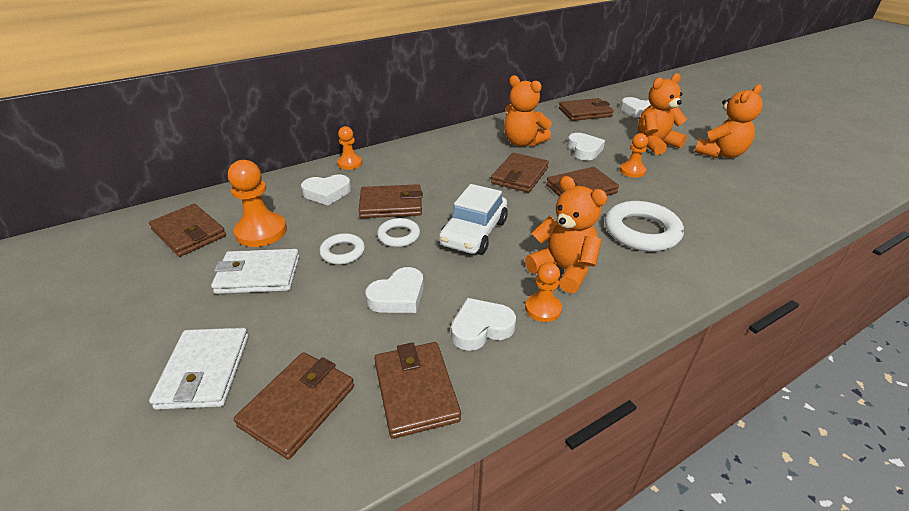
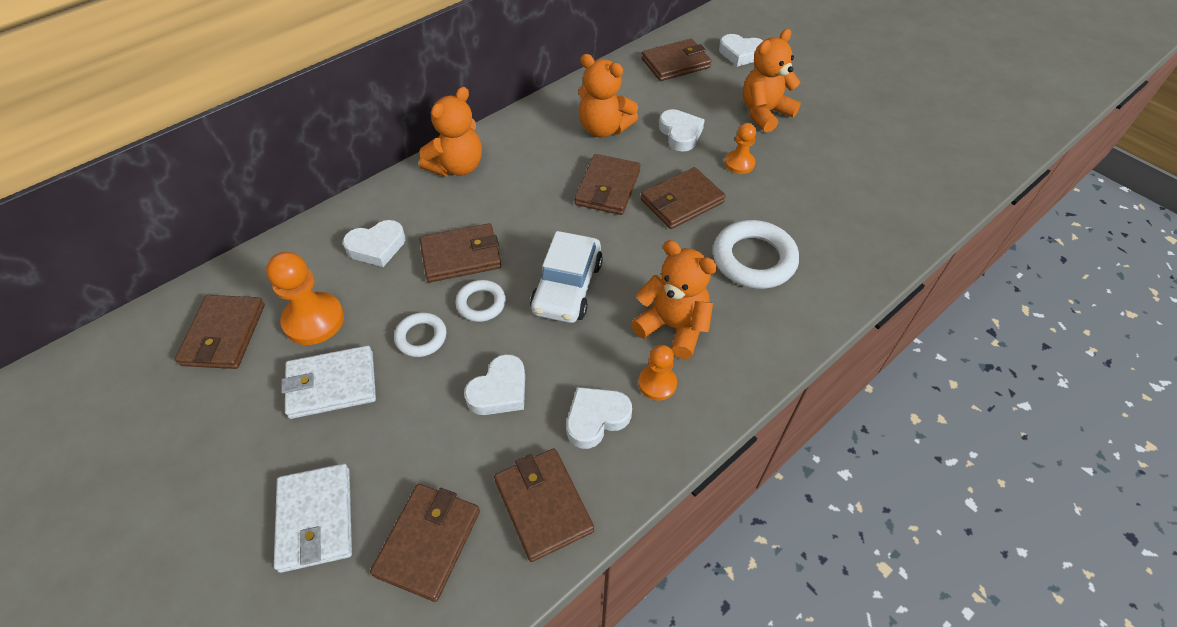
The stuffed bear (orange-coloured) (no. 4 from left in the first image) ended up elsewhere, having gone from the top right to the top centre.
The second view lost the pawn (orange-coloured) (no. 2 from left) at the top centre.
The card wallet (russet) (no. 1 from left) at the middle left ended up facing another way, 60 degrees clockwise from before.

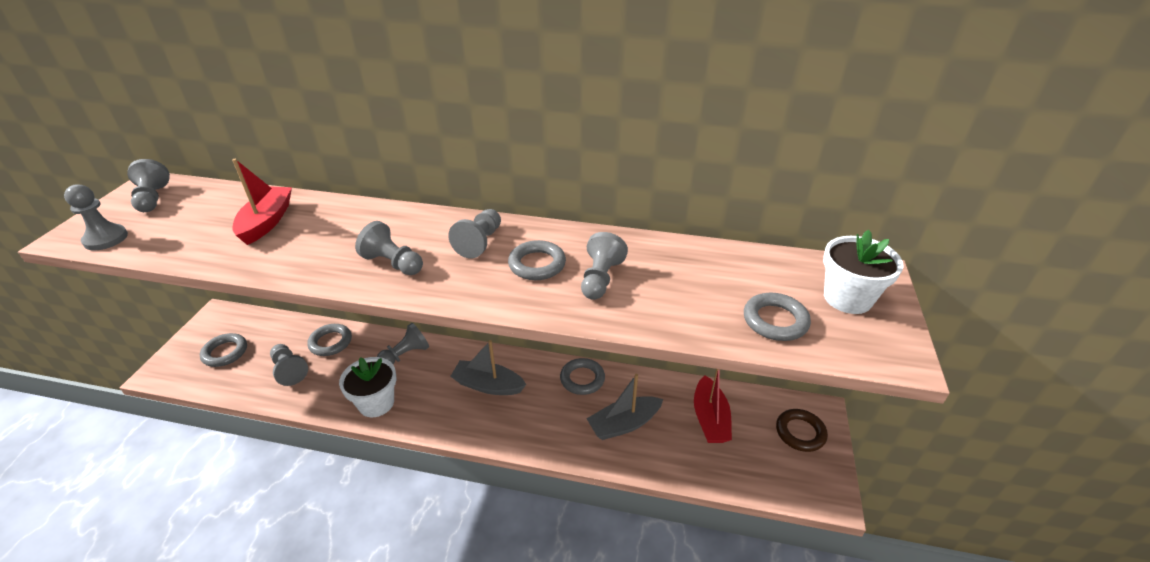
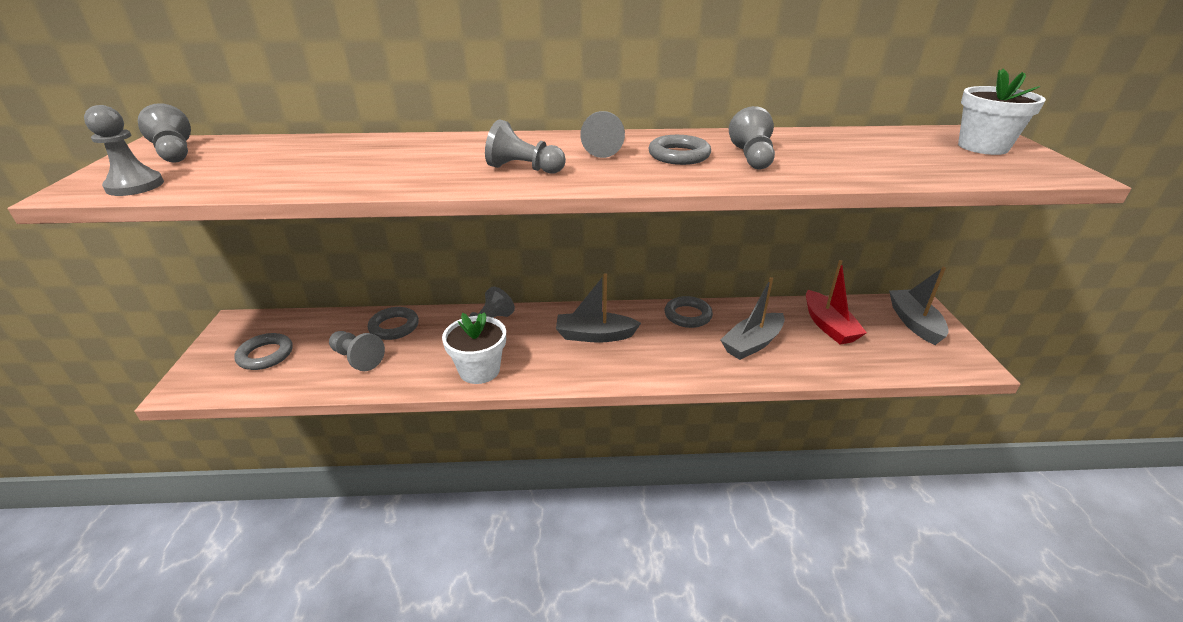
The second view lost the boat (red) (no. 1 from left) at the middle left.
The second view lost the torus (ash-grey) (no. 5 from left) at the middle right.
Where the torus (russet) stood at the bottom right, the boat (ash-grey) (no. 3 from left) came to stand at the middle right.

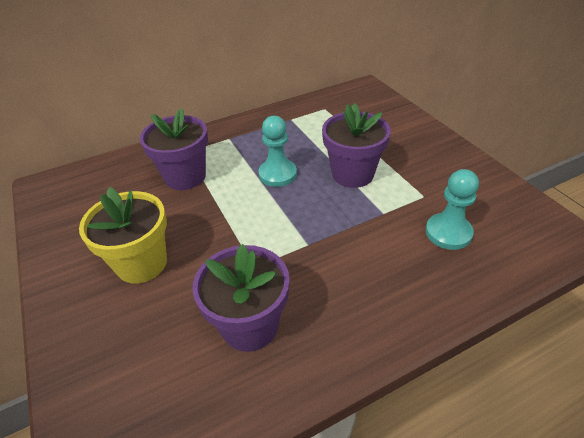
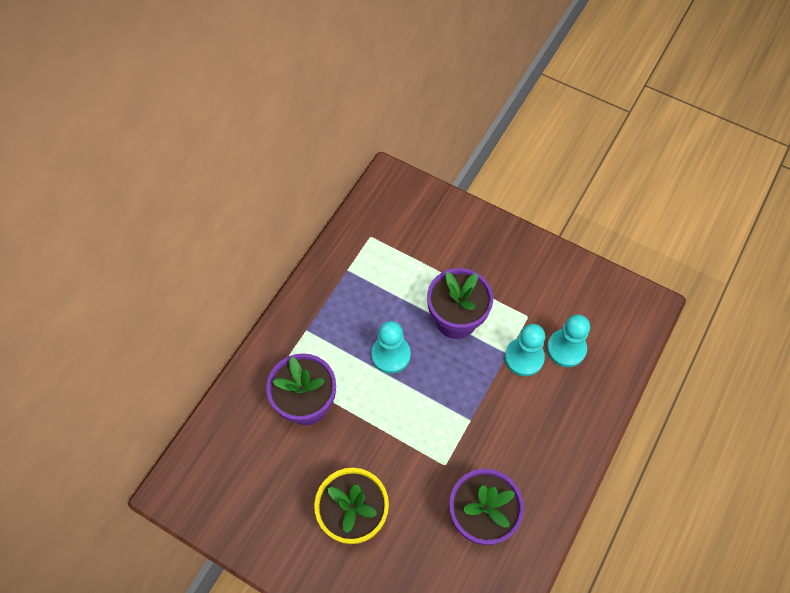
The second view gained the pawn (aqua) (no. 2 from left) at the centre.

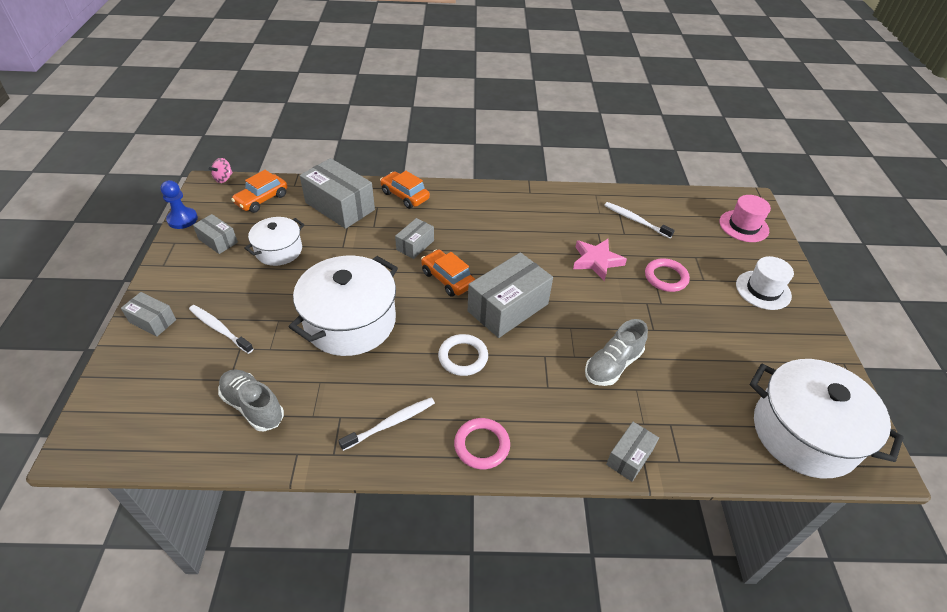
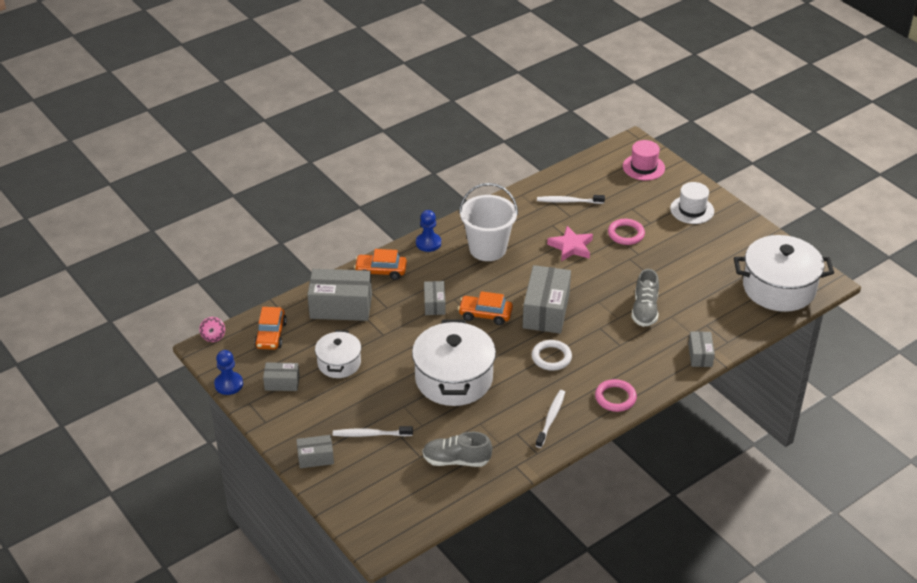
The second view gained the bucket (snow-white) at the centre.
The second view gained the pawn (blue) (no. 2 from left) at the centre.

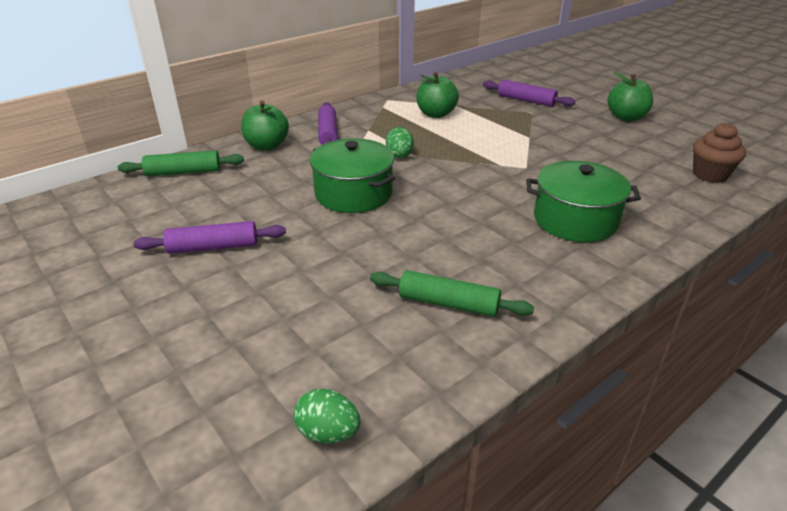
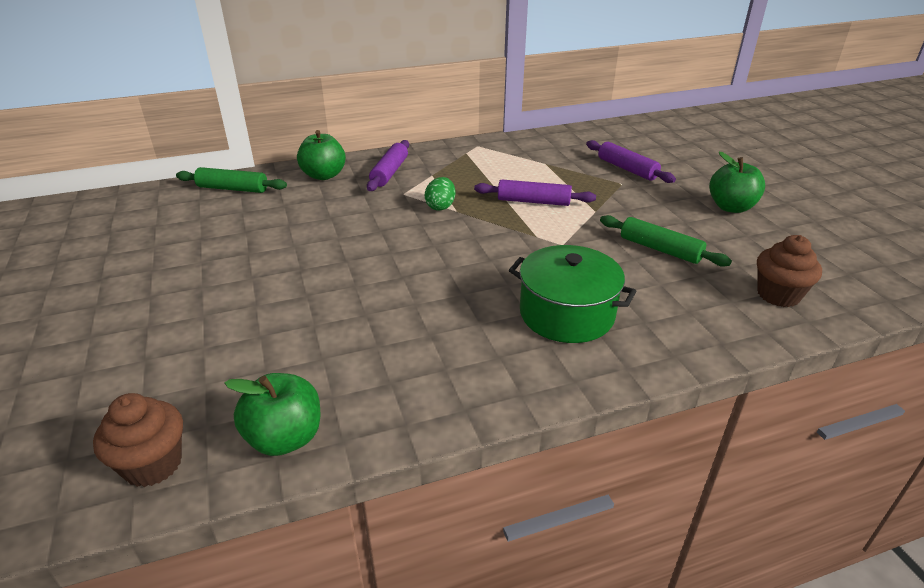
The toy apple (leaf-green) (no. 2 from left in the first image) ended up elsewhere, having gone from the top centre to the bottom left.
The second view lost the cooking pot (leaf-green) (no. 1 from left) at the centre.
The rolling pin (violet) (no. 1 from left in the first image) ended up elsewhere, having gone from the middle left to the top centre.
The rolling pin (leaf-green) (no. 2 from left) ended up elsewhere, having gone from the centre to the middle right.
Where the egg shape (leaf-green) (no. 1 from left) stood at the bottom centre, the cupcake (russet) (no. 1 from left) came to stand at the bottom left.

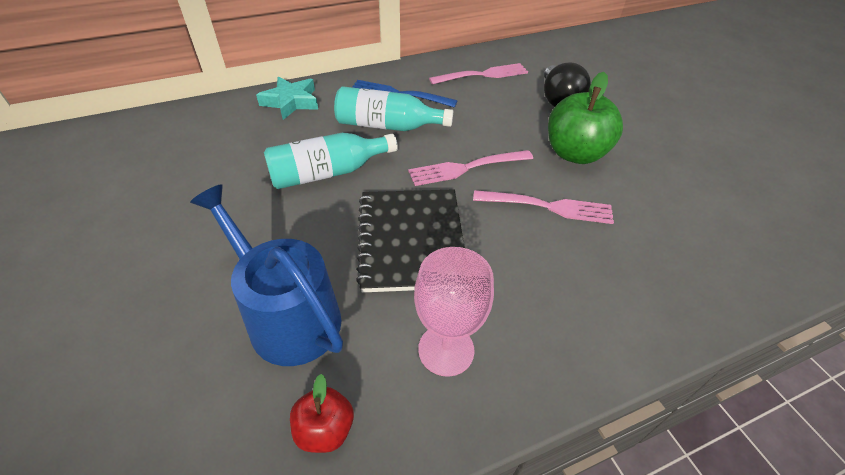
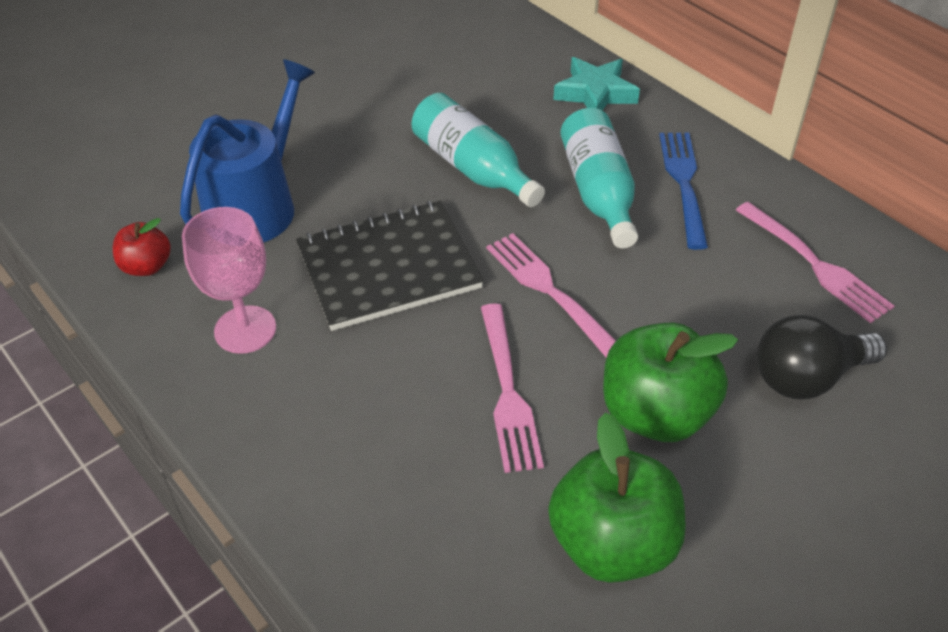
The second view gained the toy apple (leaf-green) (no. 1 from left) at the bottom centre.

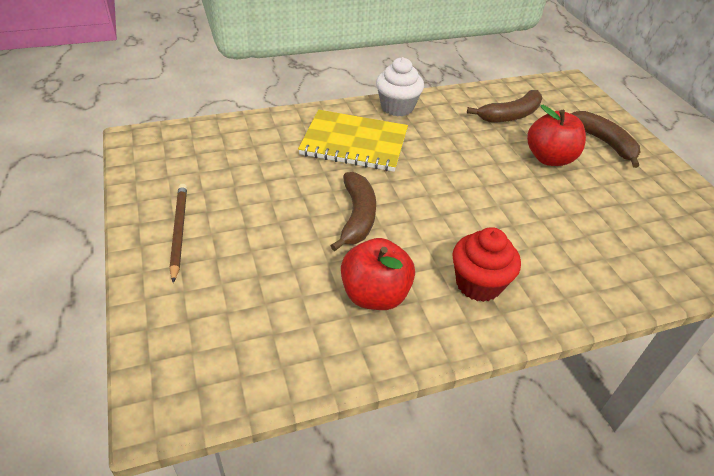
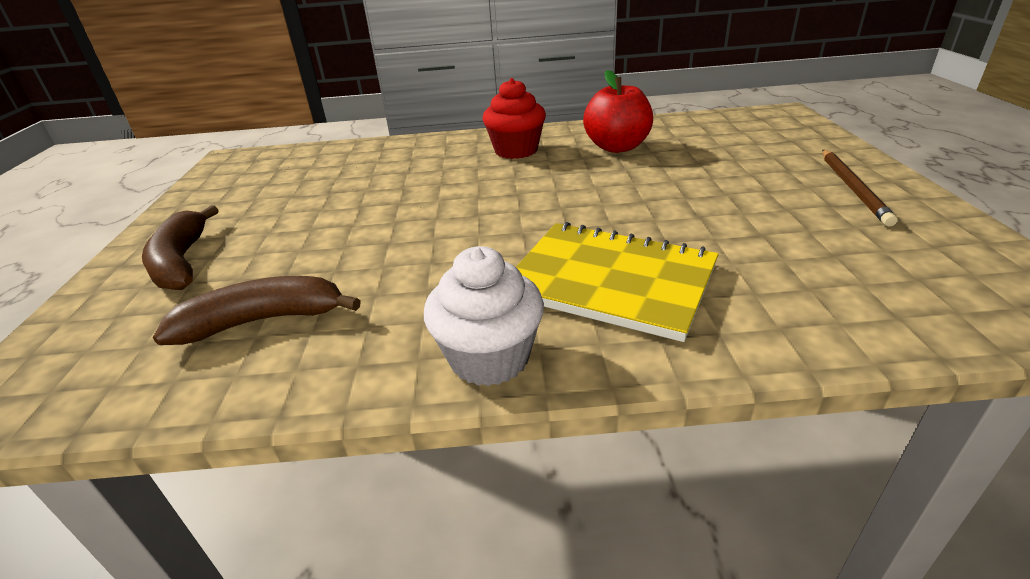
The second view lost the toy apple (red) (no. 2 from left) at the top right.
The second view lost the banana fruit (russet) (no. 1 from left) at the centre.

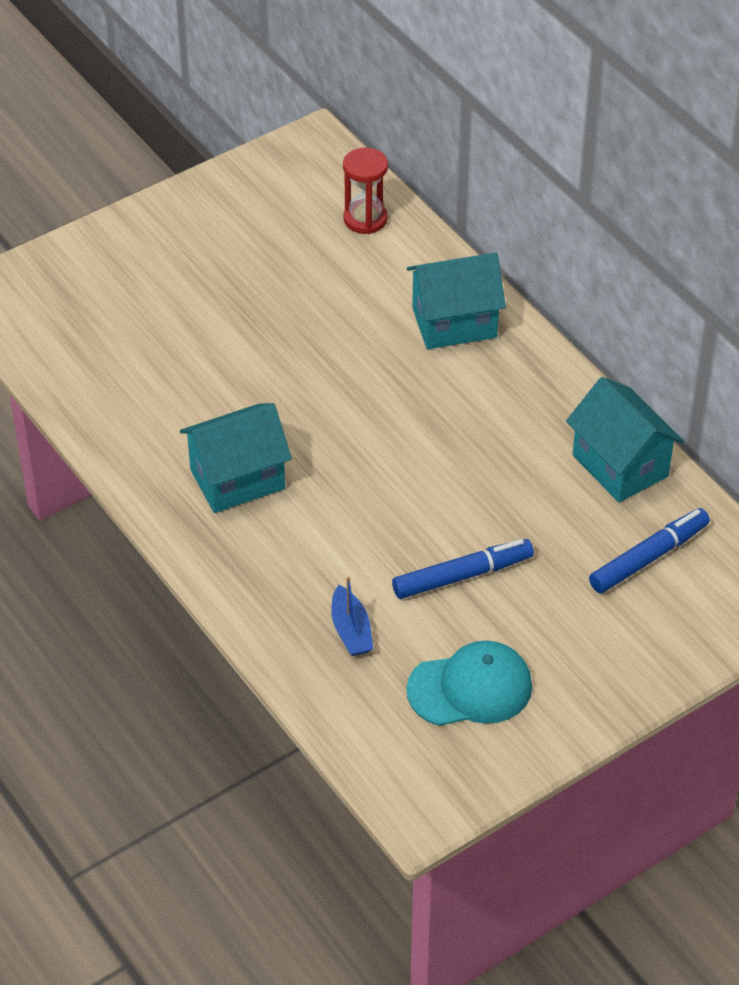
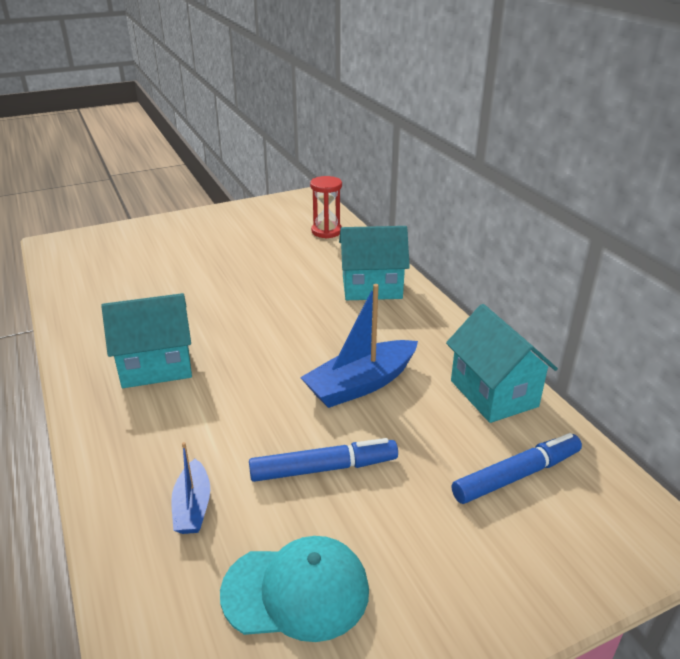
The second view gained the boat (blue) (no. 2 from left) at the centre.

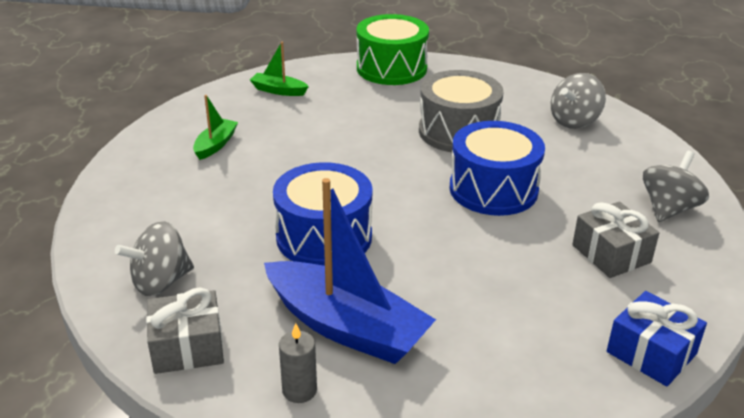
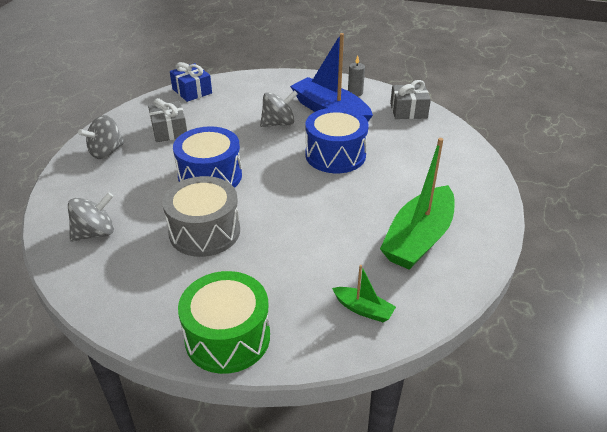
The size of the boat (leaf-green) (no. 1 from left in the first image) at the top left changed by a factor of 2.13.
The spinning top (ash-grey) (no. 1 from left in the first image) ended up elsewhere, having gone from the middle left to the top centre.

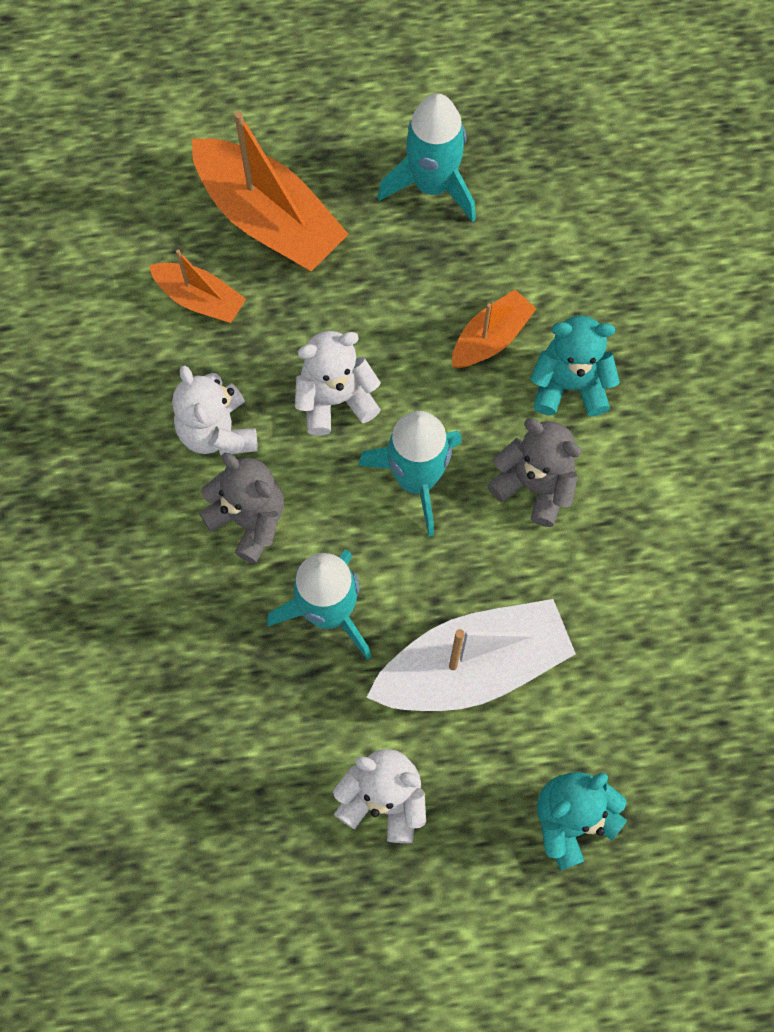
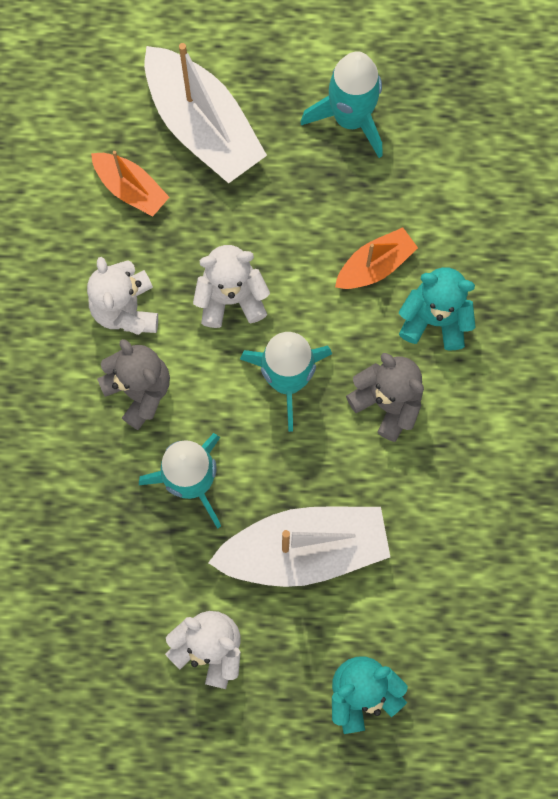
What was the boat (orange-coloured) (no. 2 from left) at the top centre turned into the boat (snow-white) (no. 1 from left) at the top centre.

